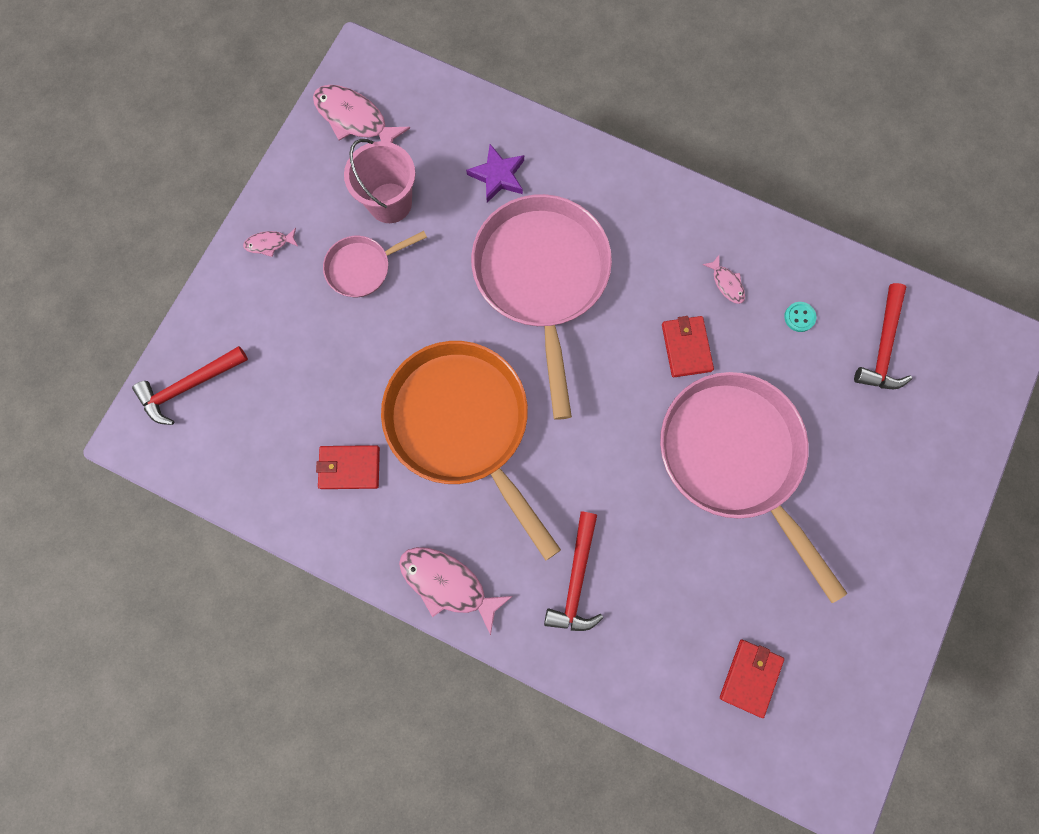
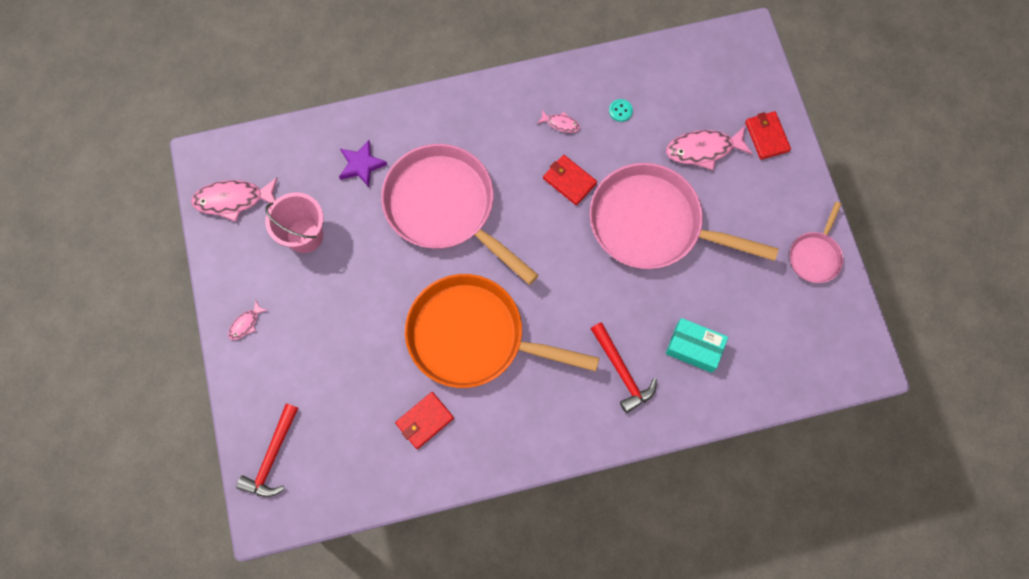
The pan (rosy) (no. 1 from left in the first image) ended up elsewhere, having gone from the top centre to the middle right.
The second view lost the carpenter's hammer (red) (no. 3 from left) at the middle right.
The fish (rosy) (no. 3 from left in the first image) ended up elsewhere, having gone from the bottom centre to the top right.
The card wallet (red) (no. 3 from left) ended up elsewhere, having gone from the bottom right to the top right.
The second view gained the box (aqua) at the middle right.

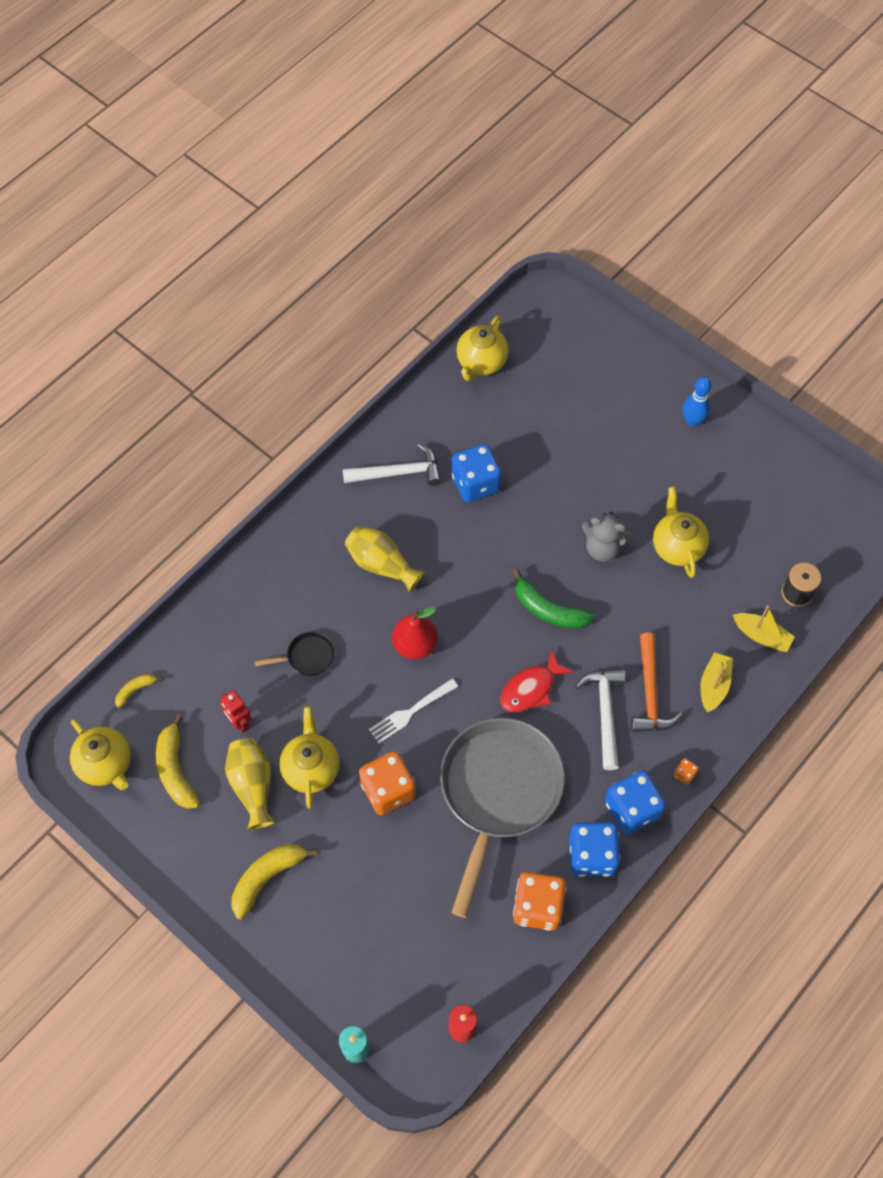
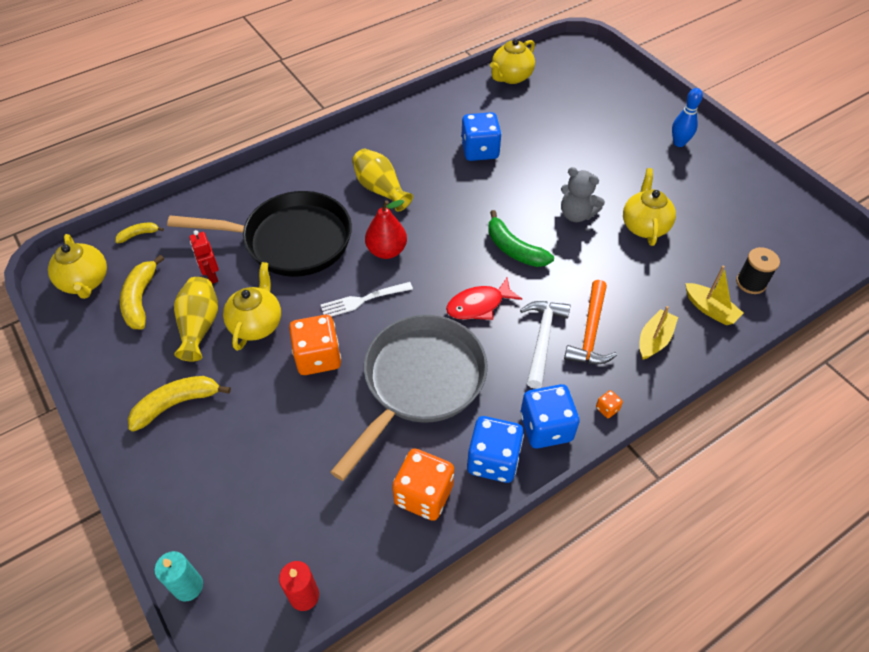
The second view lost the carpenter's hammer (snow-white) (no. 1 from left) at the centre.
The size of the pan (black) at the centre changed by a factor of 2.50.

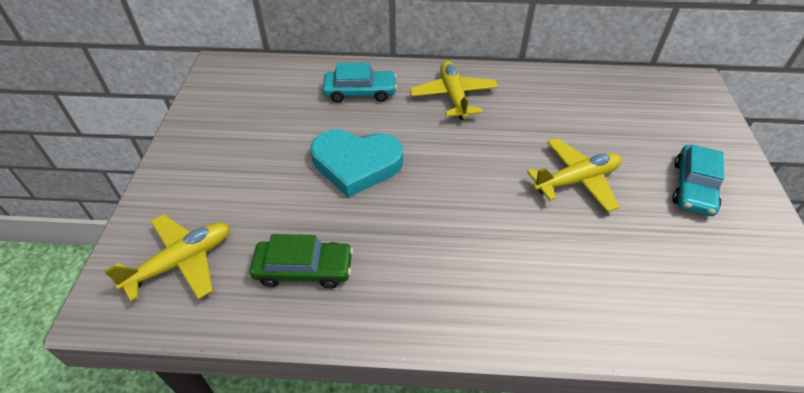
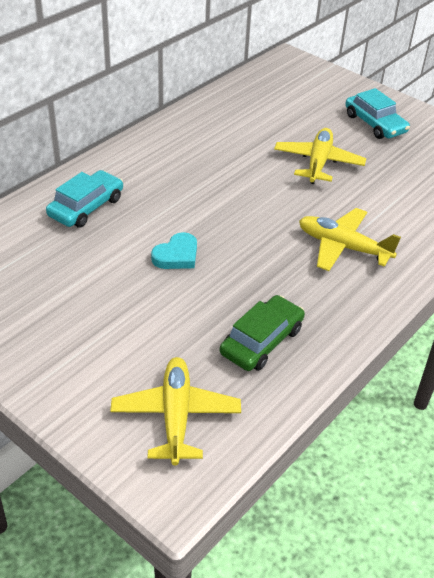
The toy plane (yellow) (no. 2 from left in the first image) ended up elsewhere, having gone from the top centre to the middle right.
The size of the heart shape (aqua) at the centre changed by a factor of 0.53.

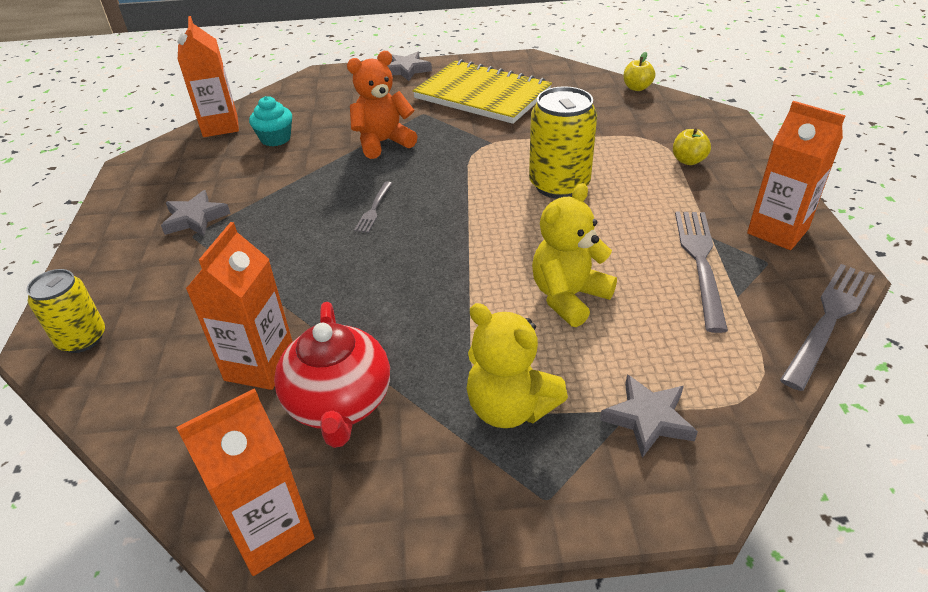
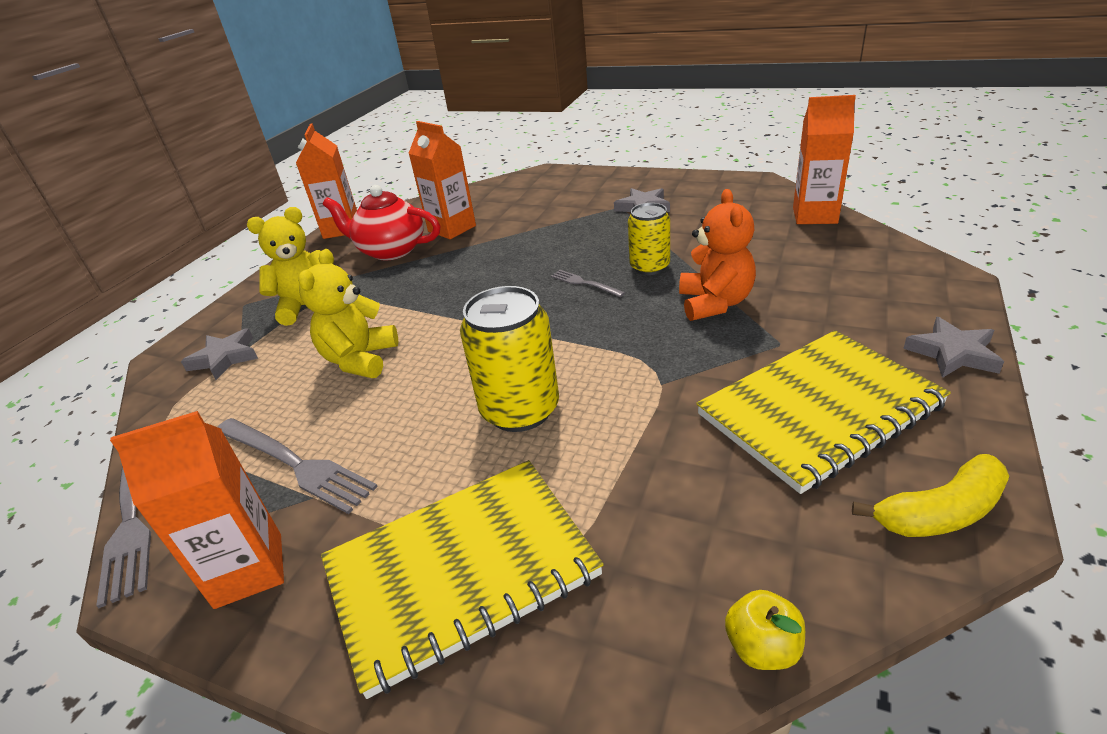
The second view lost the cupcake (aqua) at the top left.
Where the toy apple (yellow) (no. 2 from left) stood at the top right, the notepad (yellow) (no. 1 from left) came to stand at the bottom centre.
The stuffed bear (yellow) (no. 2 from left) at the centre ended up facing another way, 150 degrees counterclockwise from before.
The tin (yellow) (no. 1 from left in the first image) ended up elsewhere, having gone from the middle left to the top centre.
The second view gained the banana fruit (yellow) at the bottom right.

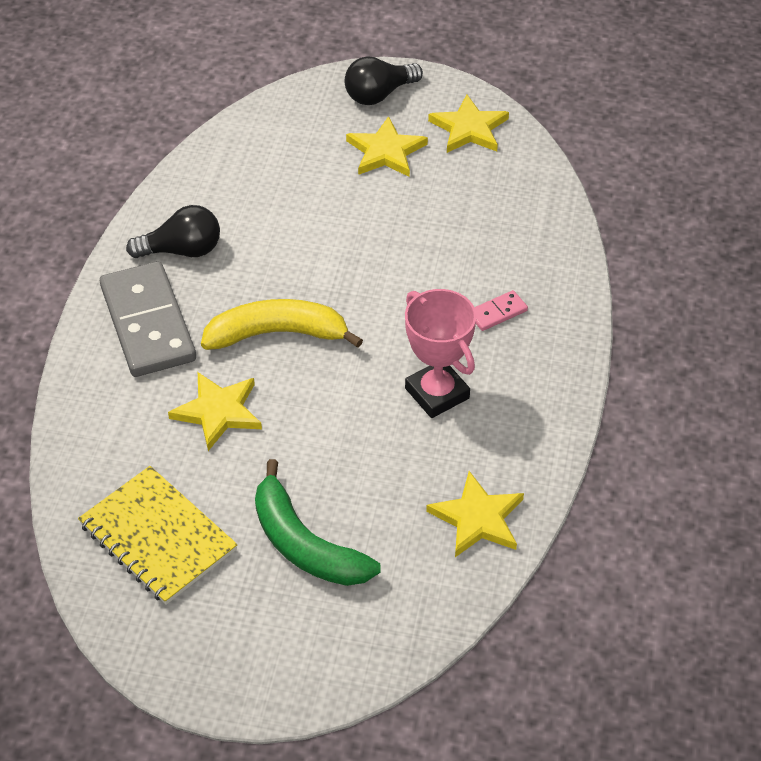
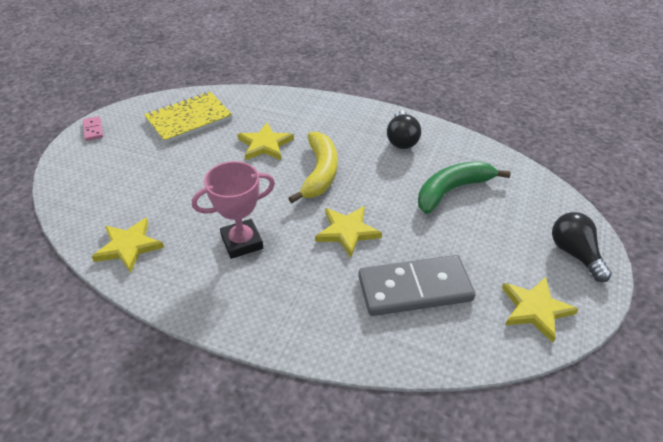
The five-pointed star (yellow) (no. 2 from left in the first image) ended up elsewhere, having gone from the top centre to the centre.
The domino tile (ash-grey) ended up elsewhere, having gone from the middle left to the centre.
The domino tile (rosy) ended up elsewhere, having gone from the centre to the top left.
The banana fruit (leaf-green) ended up elsewhere, having gone from the bottom centre to the middle right.

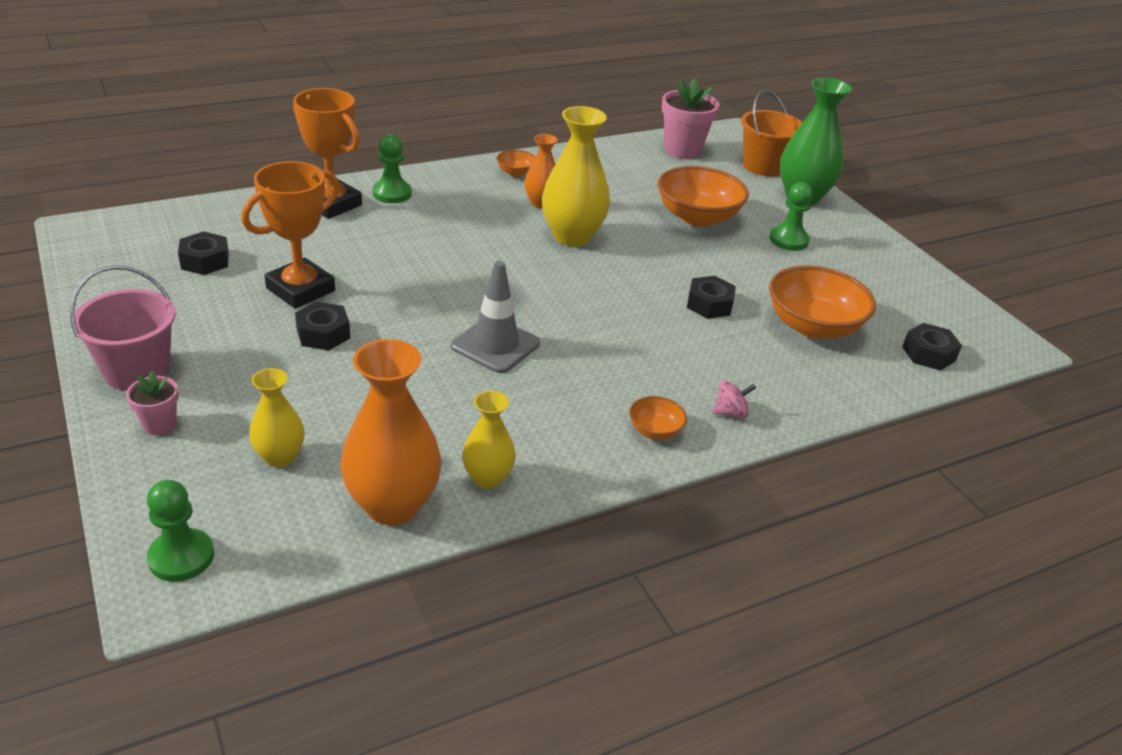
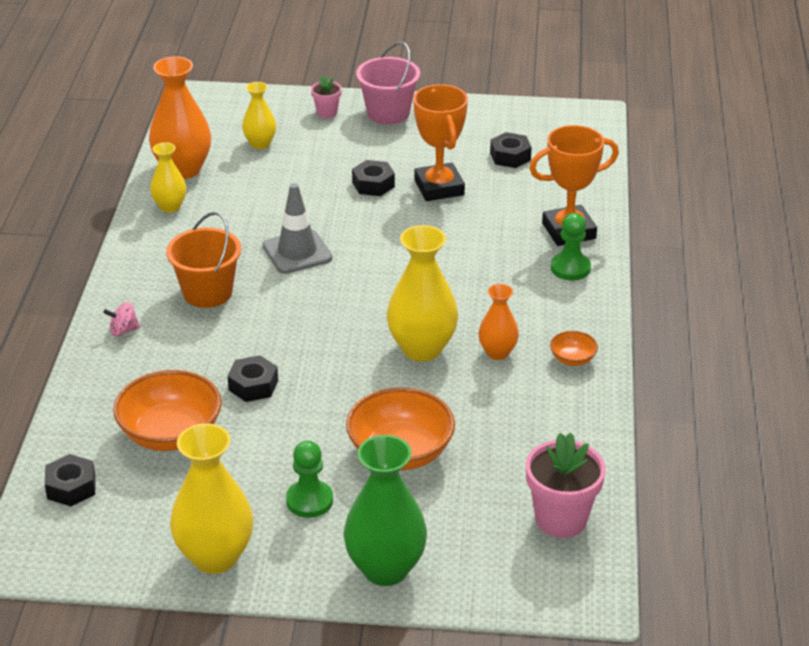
The bucket (orange-coloured) ended up elsewhere, having gone from the top right to the middle left.
The spinning top (rosy) at the centre ended up facing another way, 60 degrees clockwise from before.
The second view lost the deep dish (orange-coloured) (no. 2 from left) at the centre.
The second view lost the pawn (leaf-green) (no. 1 from left) at the bottom left.
The second view gained the vase (yellow) (no. 2 from left) at the bottom left.

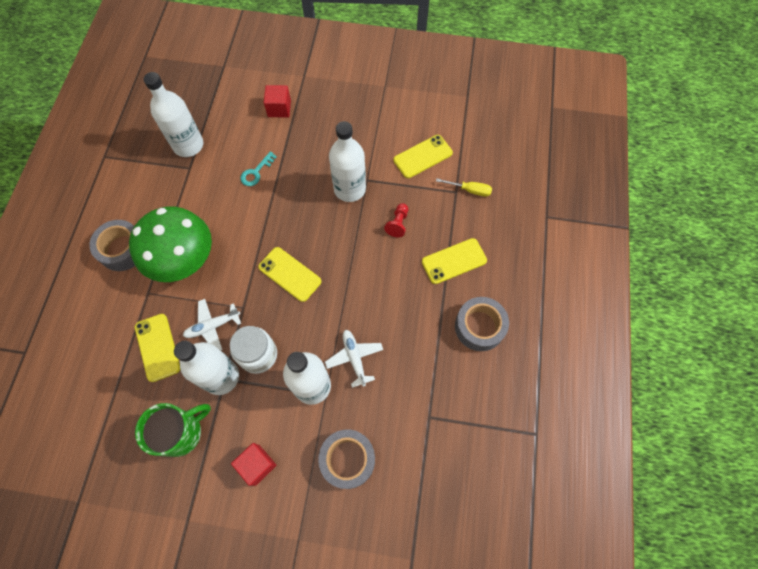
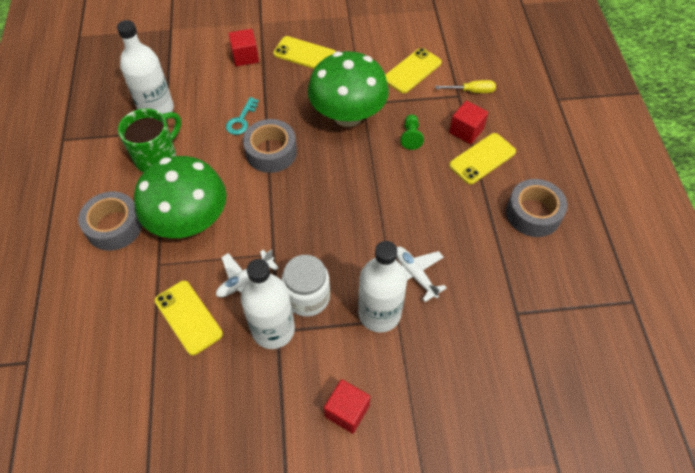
Where the drink bottle (snow-white) (no. 4 from left) stood at the top centre, the toadstool (leaf-green) (no. 2 from left) came to stand at the top centre.
What was the pawn (red) at the centre turned into the pawn (leaf-green) at the top centre.
The smartphone (yellow) (no. 2 from left) ended up elsewhere, having gone from the centre to the top centre.
The mug (leaf-green) ended up elsewhere, having gone from the bottom left to the top left.
The roll of tape (ash-grey) (no. 2 from left) ended up elsewhere, having gone from the bottom centre to the top centre.
The second view gained the solid cube (red) (no. 3 from left) at the top right.

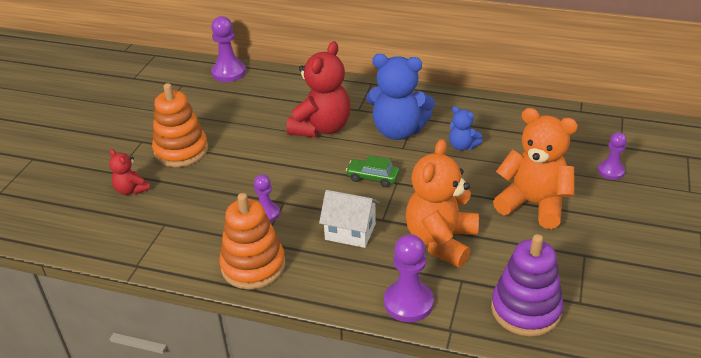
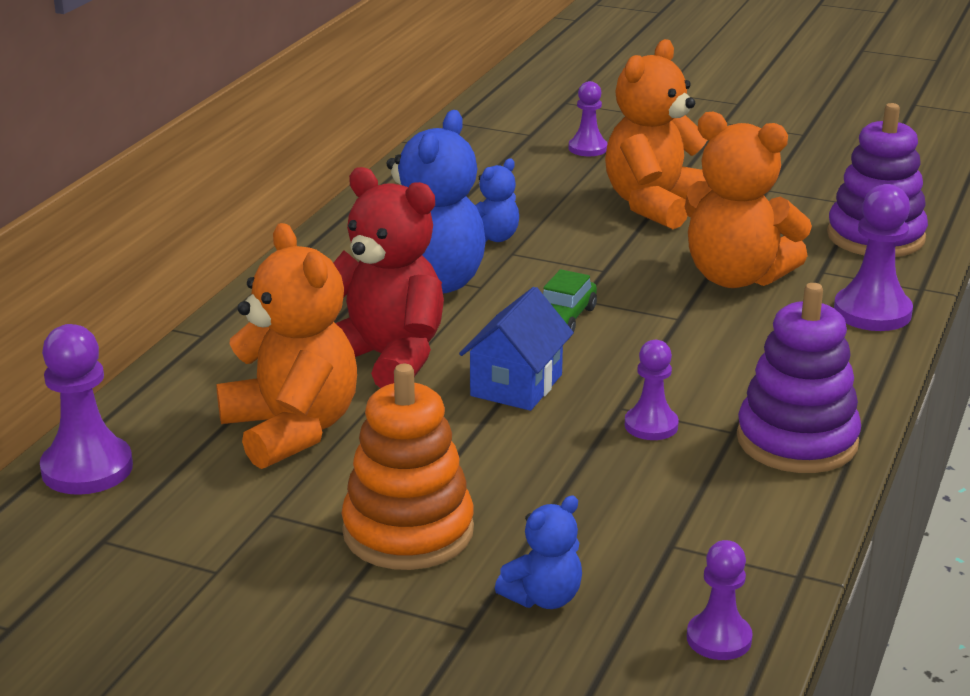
What was the stuffed bear (red) (no. 1 from left) at the middle left turned into the stuffed bear (blue) (no. 3 from left) at the bottom centre.
The second view lost the toy house (snow-white) at the centre.
What was the stacking toy (orange-coloured) (no. 2 from left) at the bottom centre turned into the stacking toy (violet) (no. 1 from left) at the middle right.
The second view gained the stuffed bear (orange-coloured) (no. 1 from left) at the middle left.
The second view gained the toy house (blue) at the centre.
The second view gained the pawn (violet) (no. 4 from left) at the bottom right.

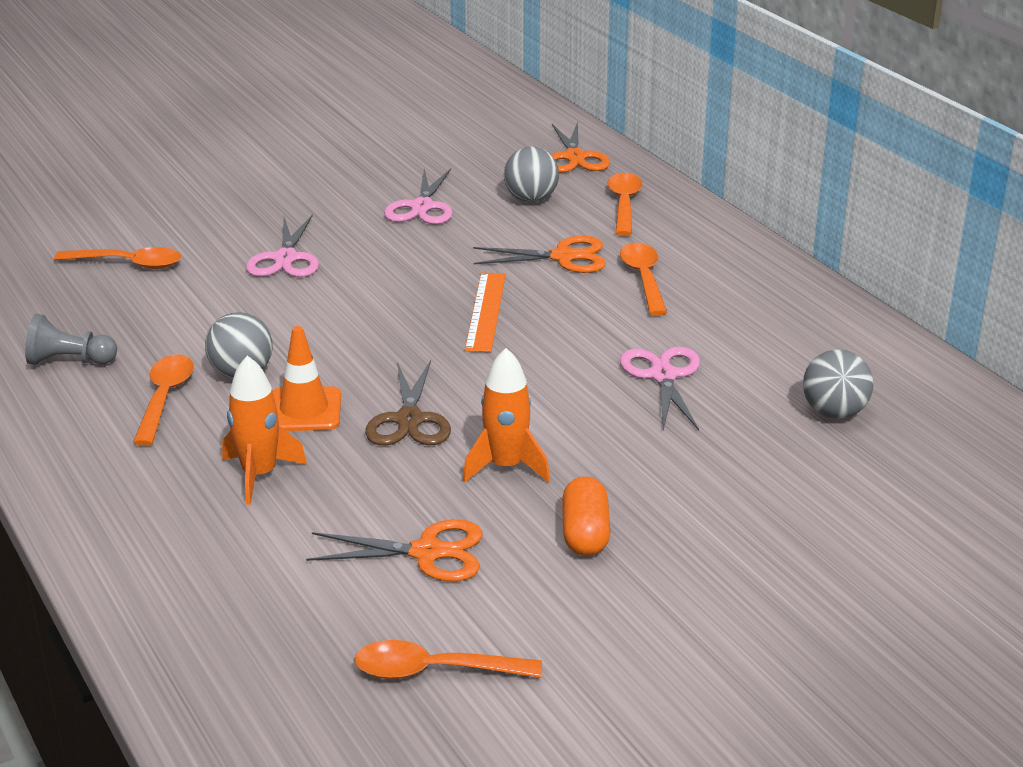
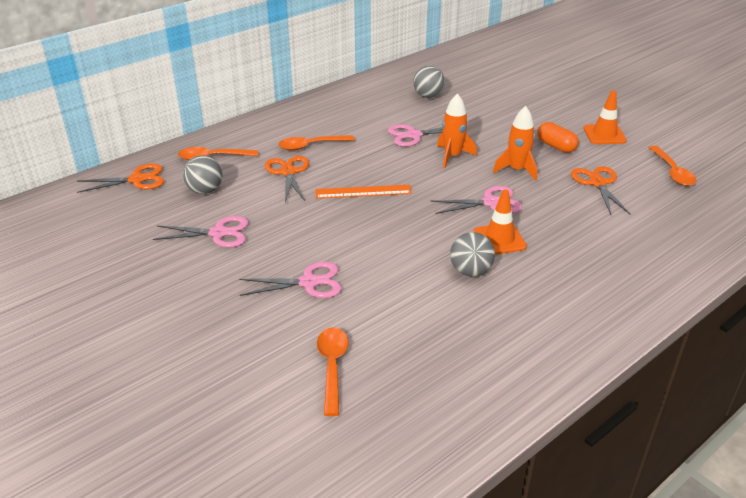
The second view lost the pawn (ash-grey) at the middle left.
The second view lost the tablespoon (orange-coloured) (no. 2 from left) at the middle left.
The toy rocket (orange-coloured) (no. 1 from left) ended up elsewhere, having gone from the middle left to the top centre.
What was the pair of scissors (russet) at the centre turned into the pair of scissors (rosy) (no. 4 from left) at the centre.
The pill shape (orange-coloured) at the bottom centre ended up facing another way, 60 degrees clockwise from before.
The second view gained the traffic cone (orange-coloured) (no. 2 from left) at the top right.

